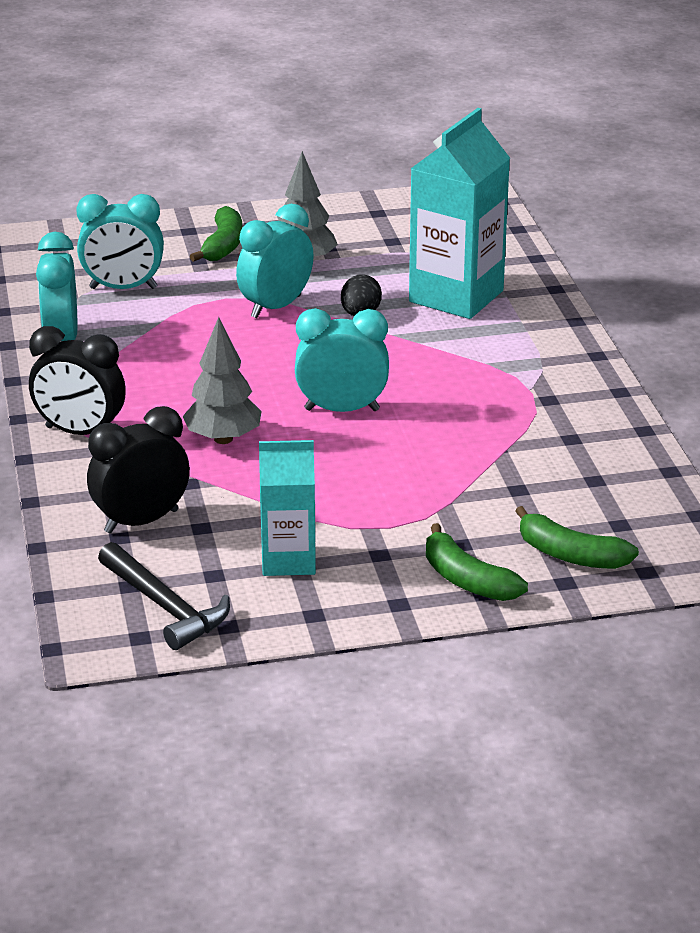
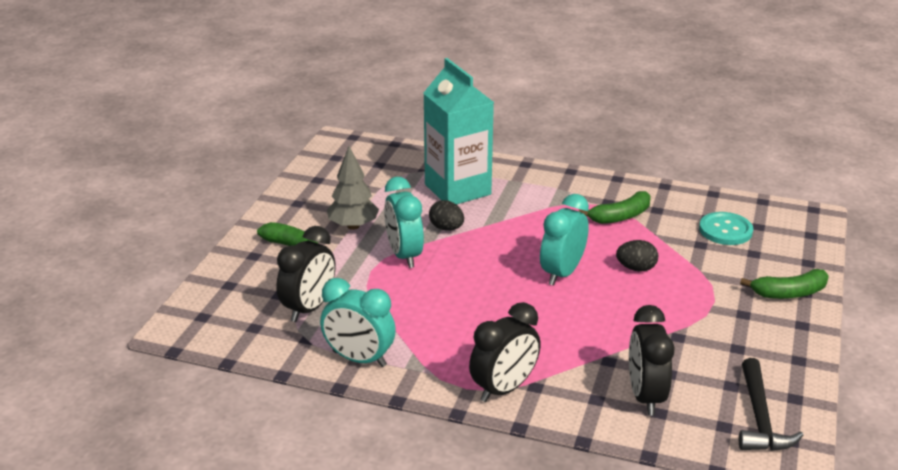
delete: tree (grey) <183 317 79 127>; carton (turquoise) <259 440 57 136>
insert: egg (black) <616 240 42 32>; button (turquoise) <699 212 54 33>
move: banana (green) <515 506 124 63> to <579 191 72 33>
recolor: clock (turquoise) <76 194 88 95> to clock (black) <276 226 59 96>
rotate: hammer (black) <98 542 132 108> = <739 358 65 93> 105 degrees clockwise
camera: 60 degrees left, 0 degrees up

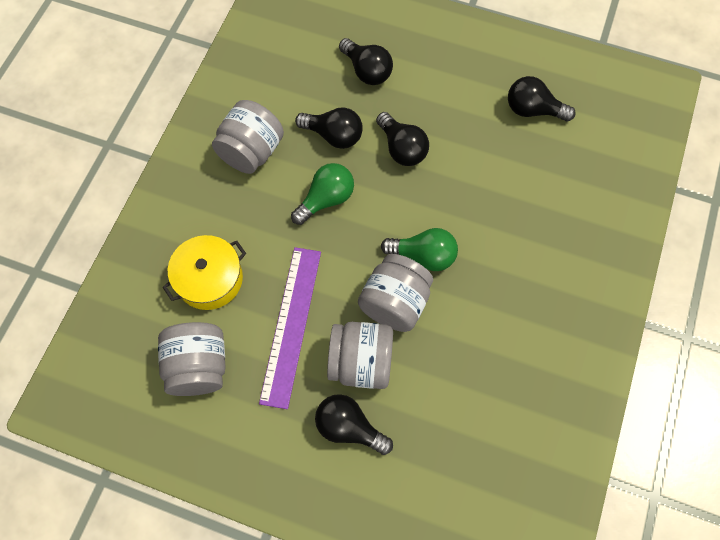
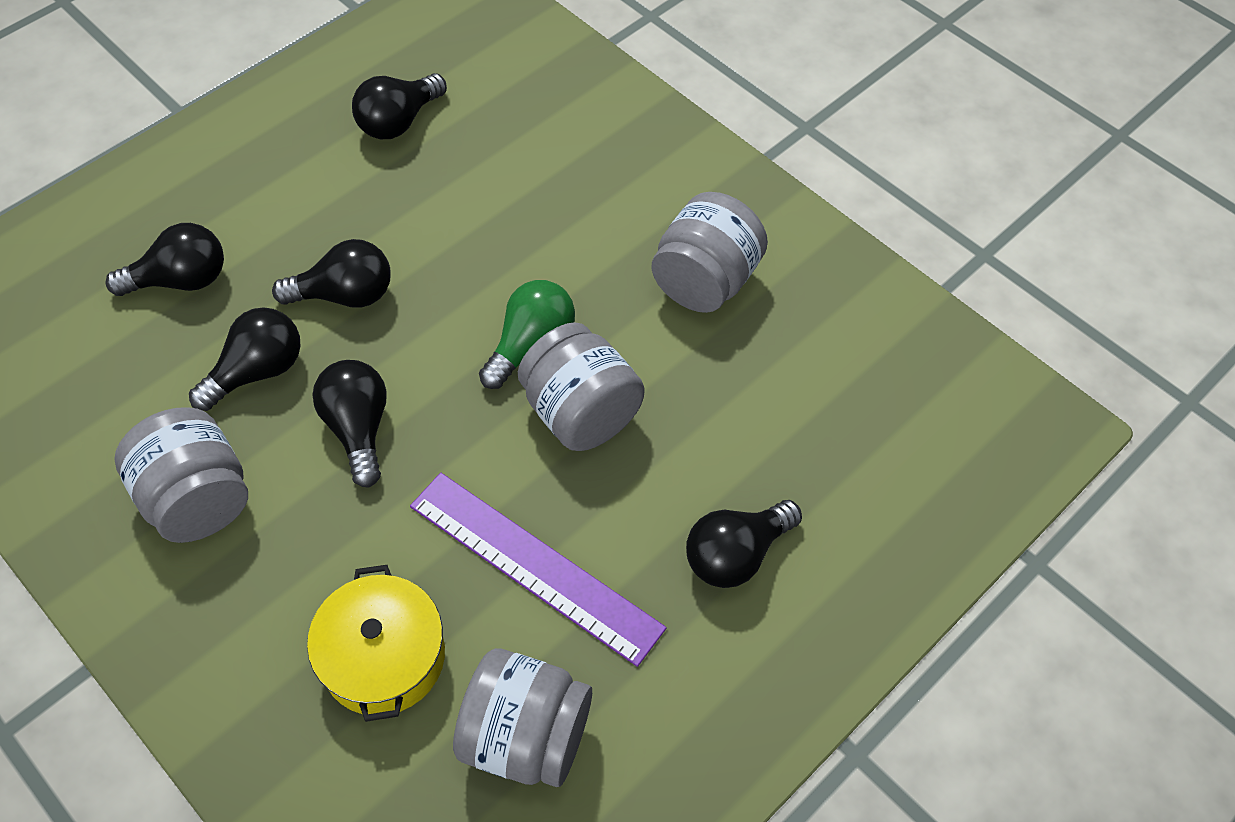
move: jar (grey) <327 322 66 67> to <652 192 116 121>
recolor: light bulb (green) <291 163 63 62> to light bulb (black) <313 360 74 128>
camera: 65 degrees left, 10 degrees down

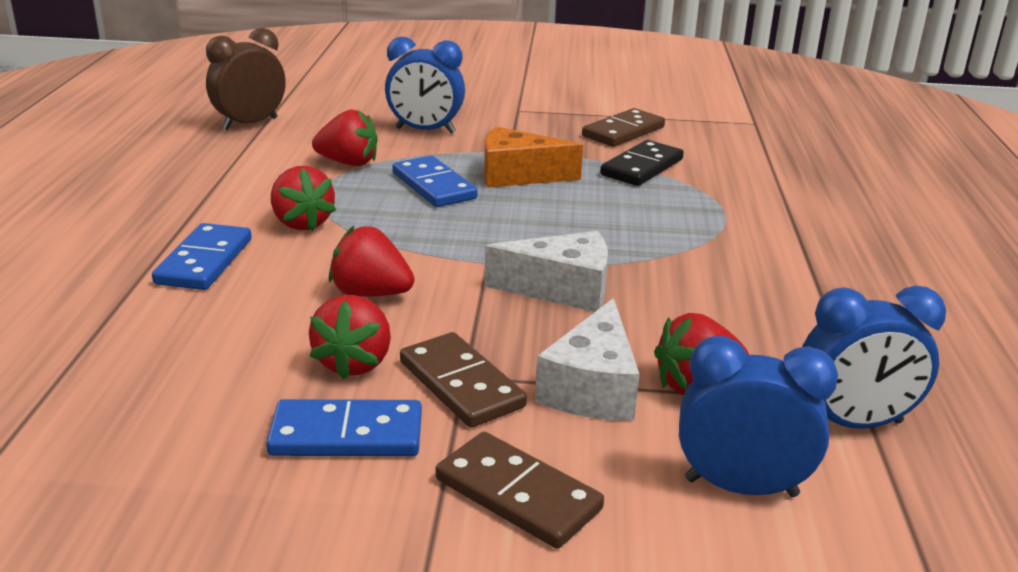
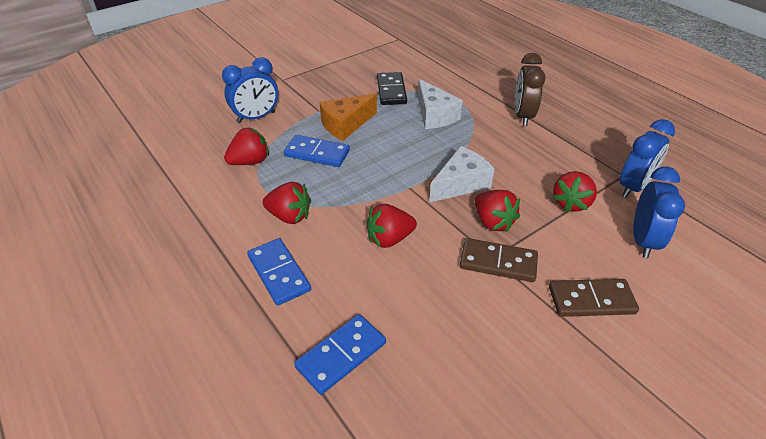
delete: domino (brown) <582 108 83 39>
move: domino (blue) <266 399 156 57> to <294 314 92 81>; cheese (white) <535 298 105 123> to <418 79 45 50>; strawberry (red) <309 295 82 84> to <475 190 45 42>; clock (brown) <206 28 80 102> to <515 53 30 73>
rotate: clock (blue) <679 336 159 161> = <633 167 52 91> 135 degrees clockwise
camera: 40 degrees left, 15 degrees up

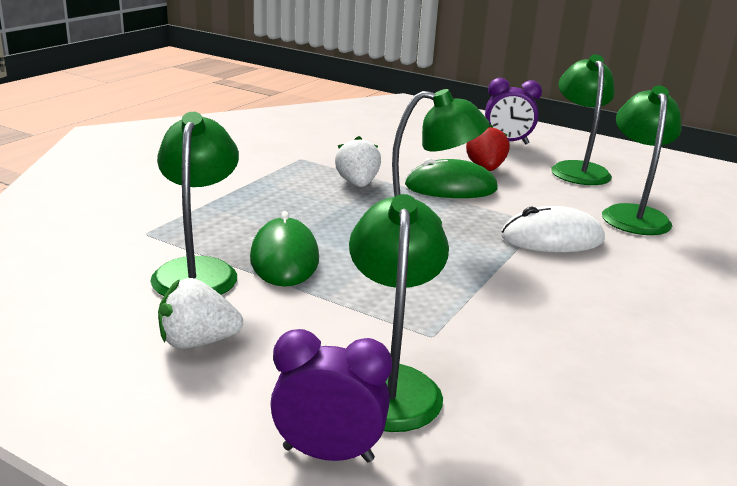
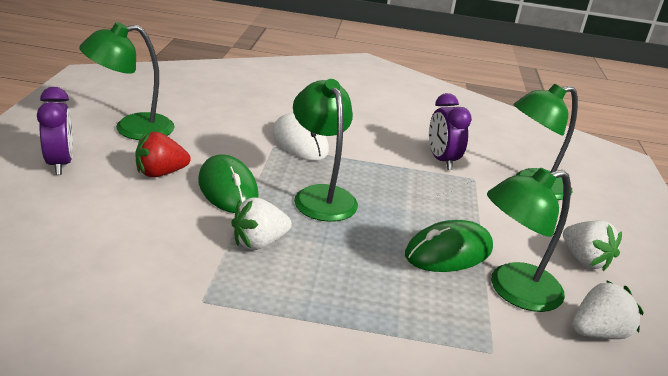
delete: lamp (green) <602 86 80 149>
insert: strawberry (white) <572 280 72 59>
move: clock (purple) <270 329 122 133> to <429 93 43 77>
camera: 115 degrees left, 5 degrees up

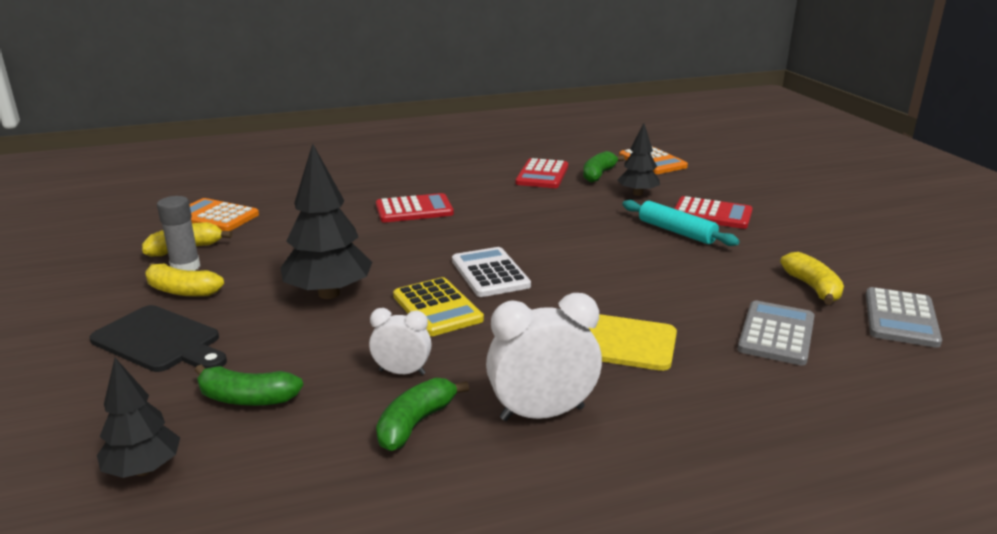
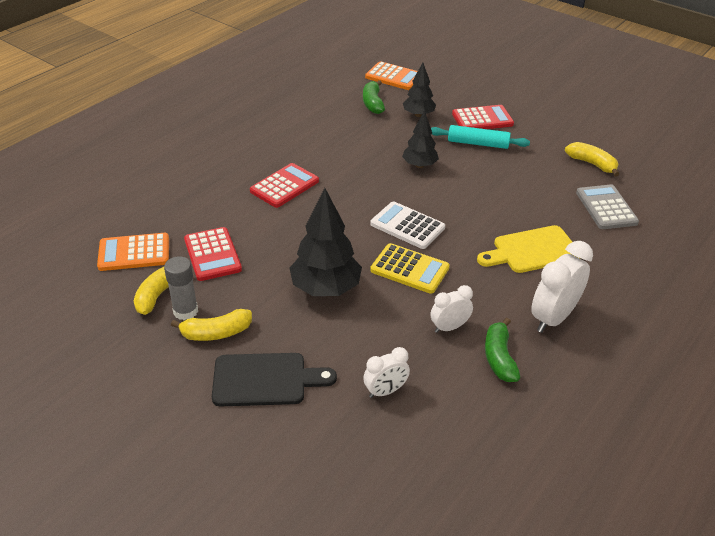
delete: calculator (grey) <866 287 76 61>
move: calculator (red) <515 158 53 30> to <184 227 58 54>; tree (black) <97 358 83 120> to <402 110 37 58>
replace: banana (green) <195 365 108 41> to clock (white) <363 347 47 51>
camera: 35 degrees left, 15 degrees up

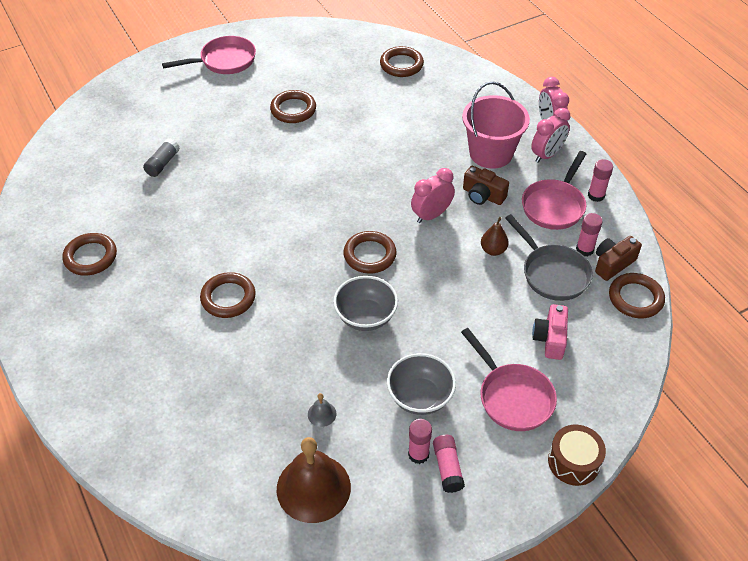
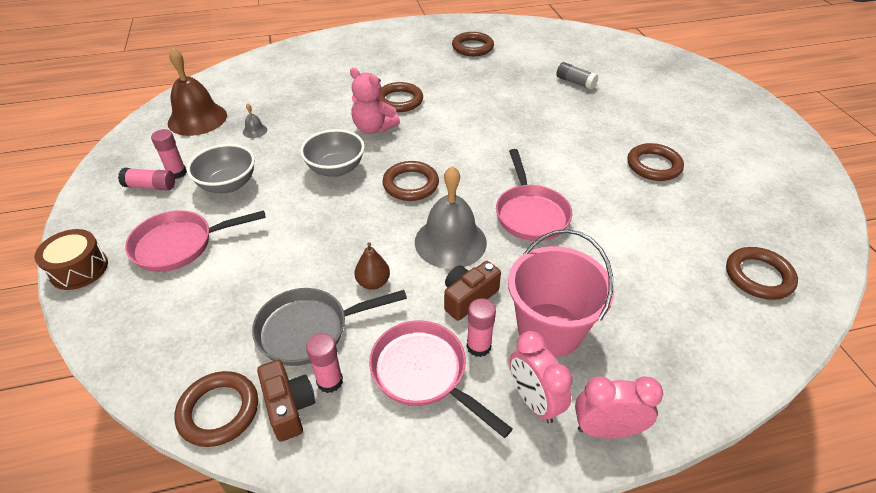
delete: camera (pink) <532 304 36 56>
insert: teddy bear (pink) <350 68 50 65>
move: glue stick (pink) <588 159 25 43> to <467 298 29 59>; pan (pink) <162 36 94 38> to <496 149 76 92>
replace: clock (pink) <411 168 44 55> to bell (grey) <415 166 72 103>
camera: 105 degrees right, 5 degrees down

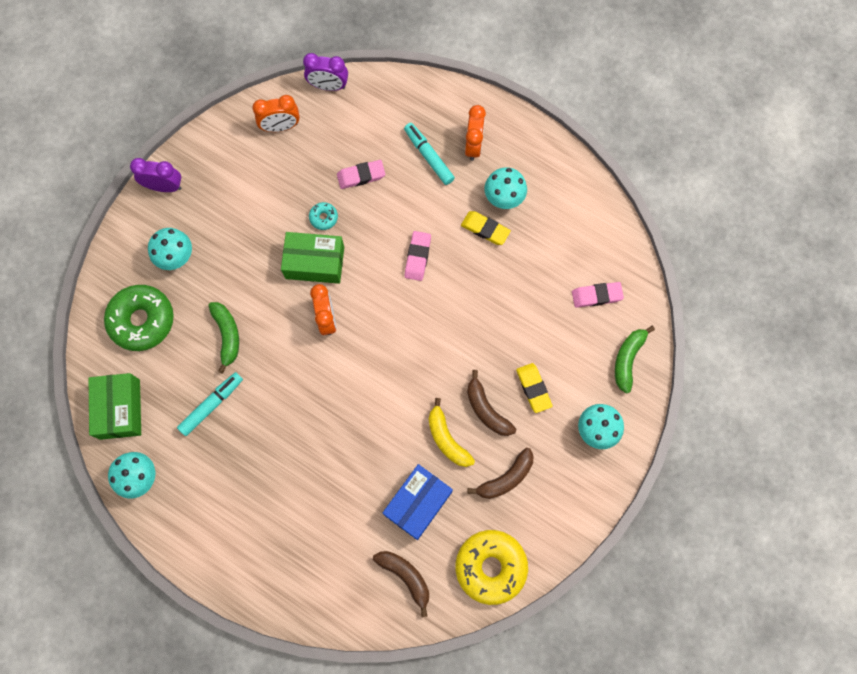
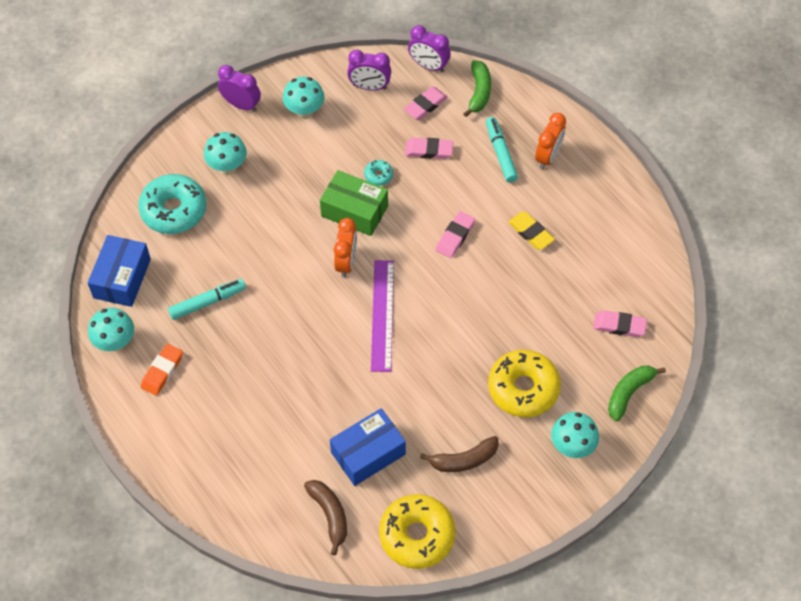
delete: banana (yellow) <429 398 46 69>; banana (brown) <467 370 49 66>
insert: eraser (orange) <141 344 42 52>; ruler (purple) <371 260 23 112>; eraser (pink) <404 87 44 33>
move: mushroom (turquoise) <485 167 42 42> to <283 77 42 42>; banana (green) <208 302 31 72> to <463 60 28 57>
replace: eraser (yellow) <516 363 37 50> to donut (yellow) <488 349 73 68>
recolor: box (green) <89 373 52 67> to box (blue) <88 235 63 72>; donut (green) <104 285 70 66> to donut (turquoise) <138 174 68 60>; clock (orange) <253 95 47 37> to clock (purple) <347 50 44 41>
camera: 20 degrees right, 15 degrees down

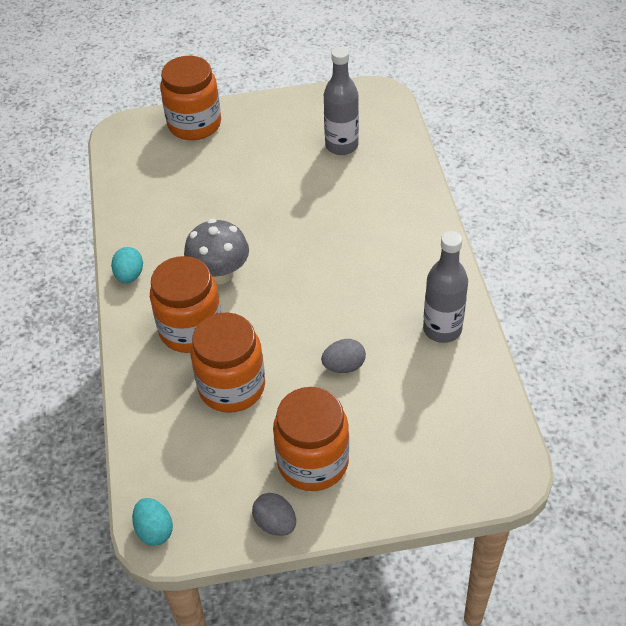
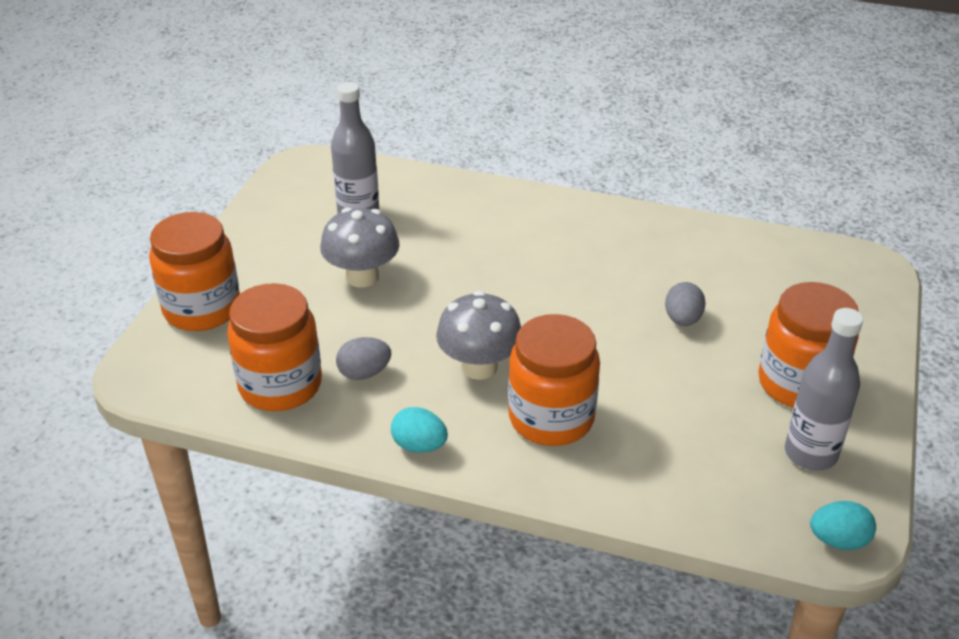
insert: mushroom (grey) <320 207 80 80>
move: jar (orange) <190 312 75 101> to <227 283 95 128>; egg (grey) <252 493 44 43> to <336 337 55 43>; bottle (grey) <423 231 45 112> to <785 308 78 163>
camera: 65 degrees left, 10 degrees down

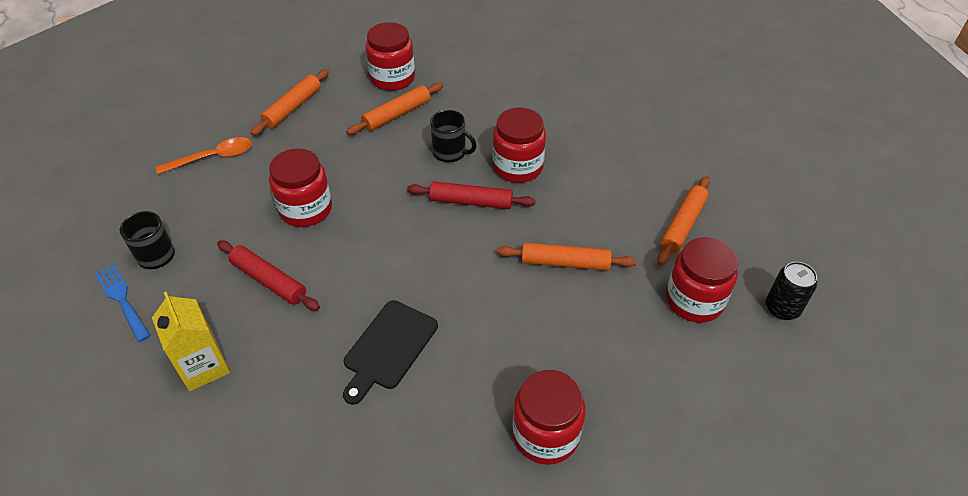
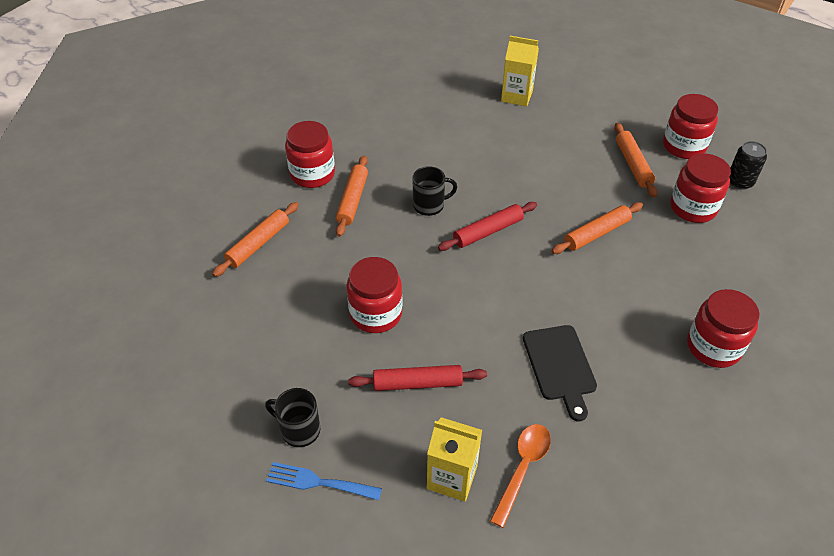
insert: carton (yellow) <501 36 38 70>
move: spoon (orange) <156 137 96 37> to <490 424 61 104>; jar (red) <493 107 53 76> to <663 94 55 65>
rotate: rolling pin (orange) <250 69 79 67> = <212 202 87 75> 45 degrees clockwise
camera: 40 degrees left, 0 degrees up

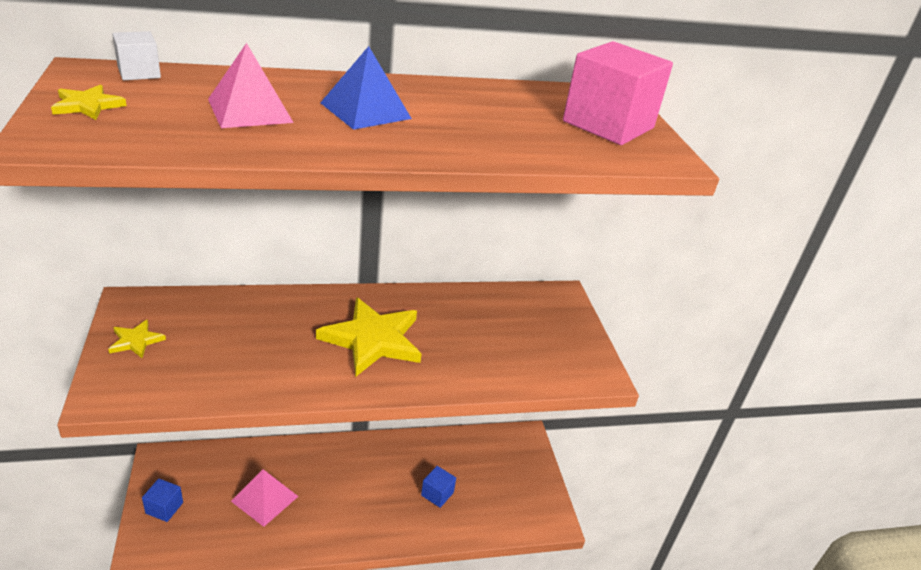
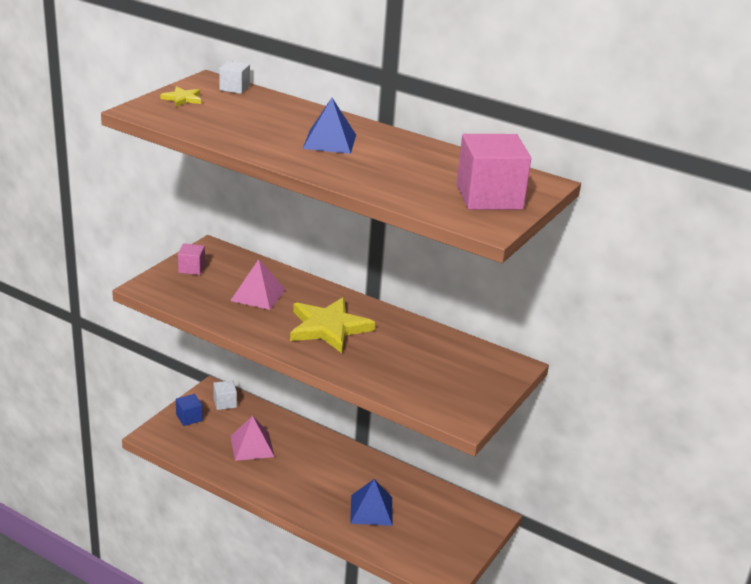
insert: cube (white) <213 380 24 30>
move: pyramid (pink) <208 43 86 85> to <230 259 56 51>
replace: star (yellow) <108 319 58 39> to cube (pink) <178 243 27 32>; cube (blue) <421 466 35 42> to pyramid (blue) <350 479 43 47>
camera: 45 degrees right, 5 degrees down

